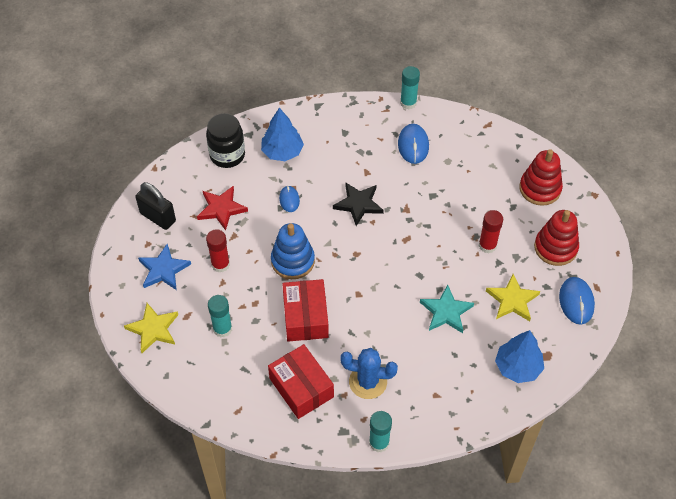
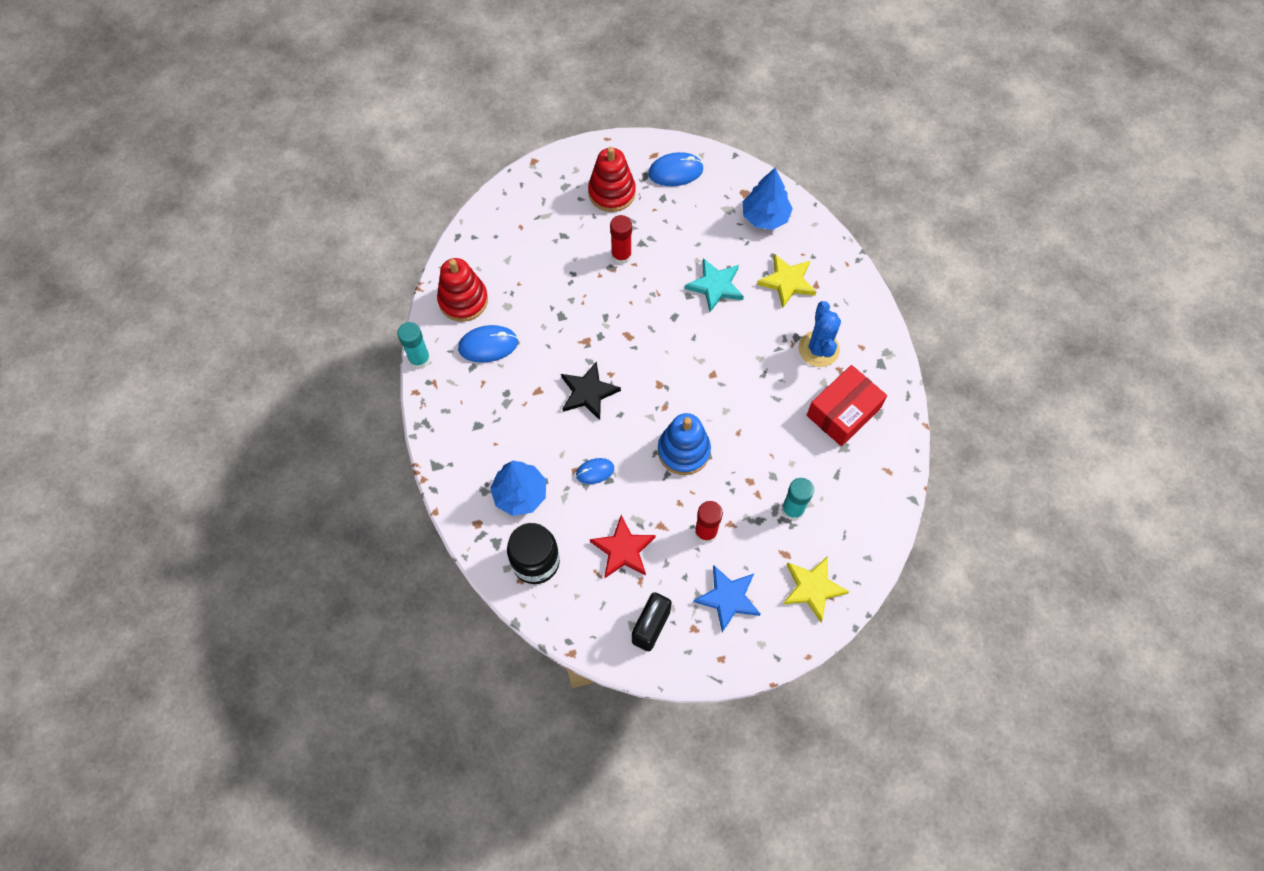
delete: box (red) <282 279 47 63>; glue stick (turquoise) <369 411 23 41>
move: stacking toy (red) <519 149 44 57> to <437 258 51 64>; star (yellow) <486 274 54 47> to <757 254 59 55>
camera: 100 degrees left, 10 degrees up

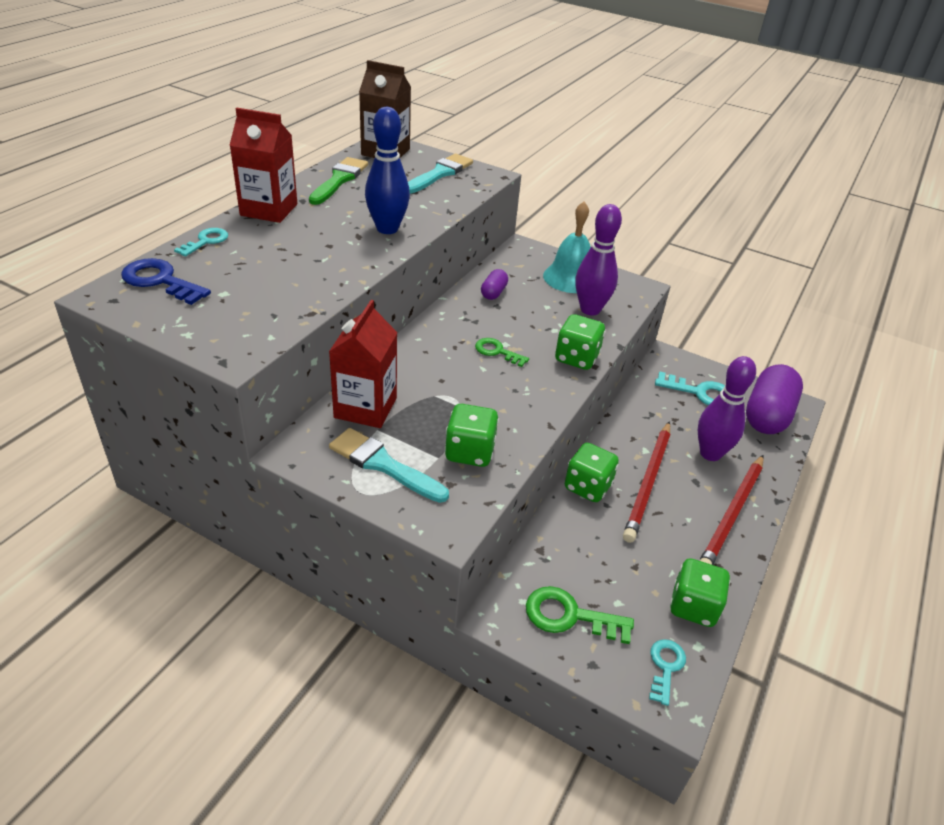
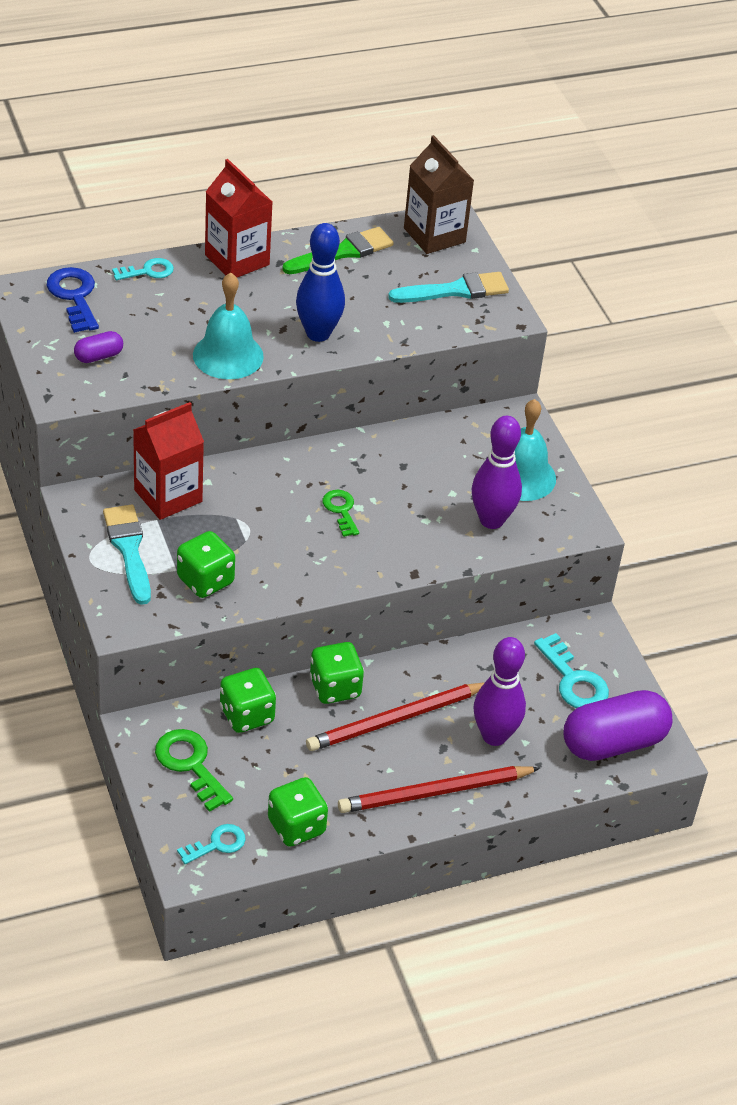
insert: bell (turquoise) <193 273 71 106>
move: capsule (purple) <481 269 27 31> to <74 331 49 32>; dice (green) <555 314 50 56> to <220 668 56 65>
camera: 40 degrees right, 5 degrees up

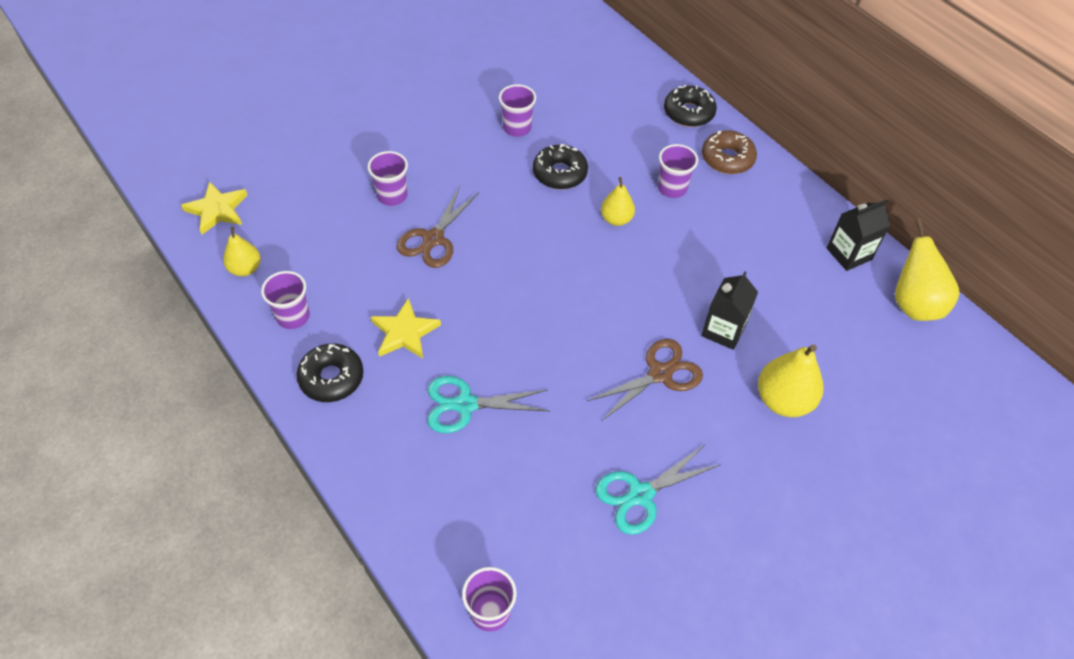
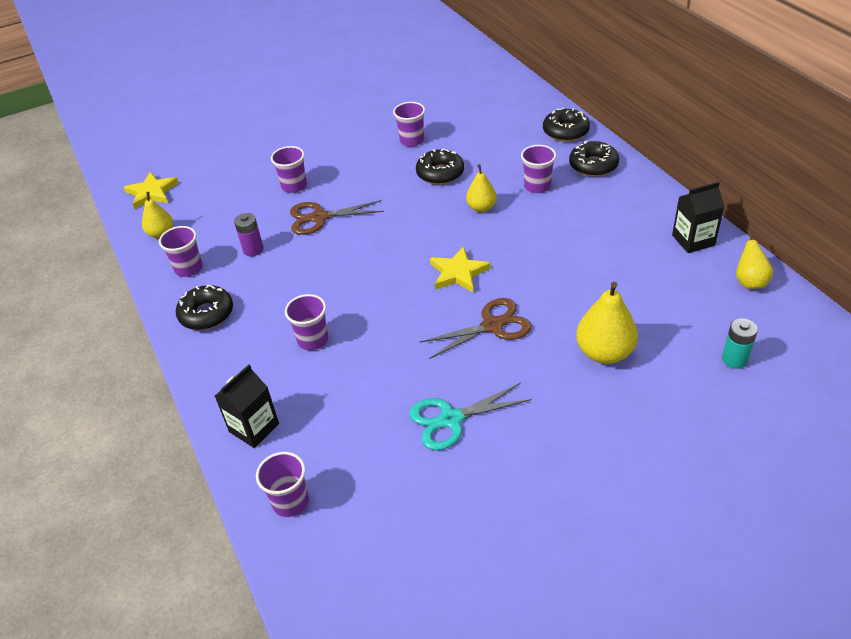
insert: battery (purple) <234 213 30 43>; battery (turquoise) <722 318 36 51>
move: carton (black) <701 271 57 79> to <215 364 64 84>; star (yellow) <371 298 70 60> to <430 246 61 46>
replace: scissors (turquoise) <427 376 122 57> to cup (purple) <285 294 43 56>
recolor: donut (brown) <702 130 55 44> to donut (black) <569 141 50 36>
rotate: scissors (brown) <397 186 82 82> = <290 200 94 35> 45 degrees clockwise
resize: pear (yellow) <895 218 64 103> = <736 230 37 59> x0.62
camera: 15 degrees right, 10 degrees down

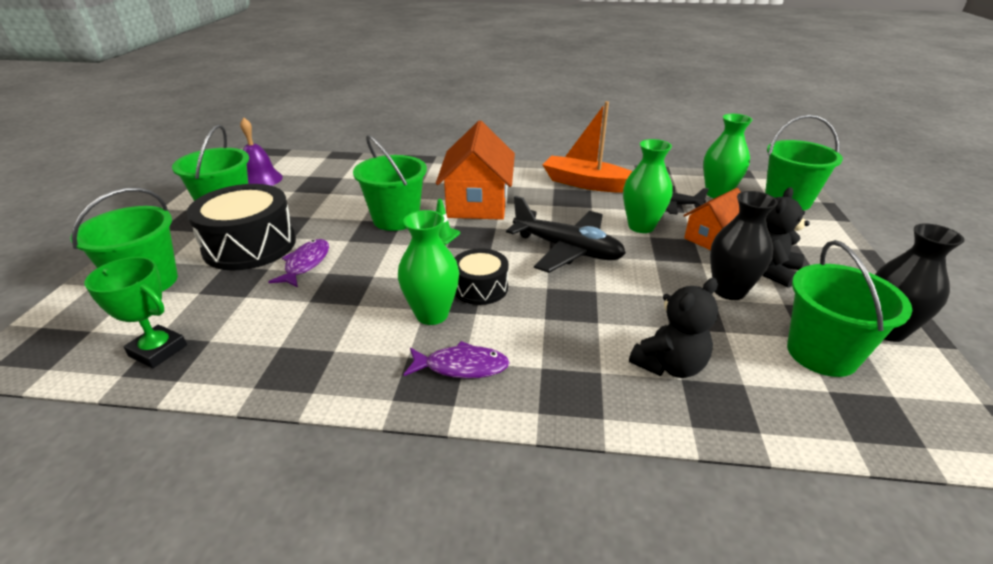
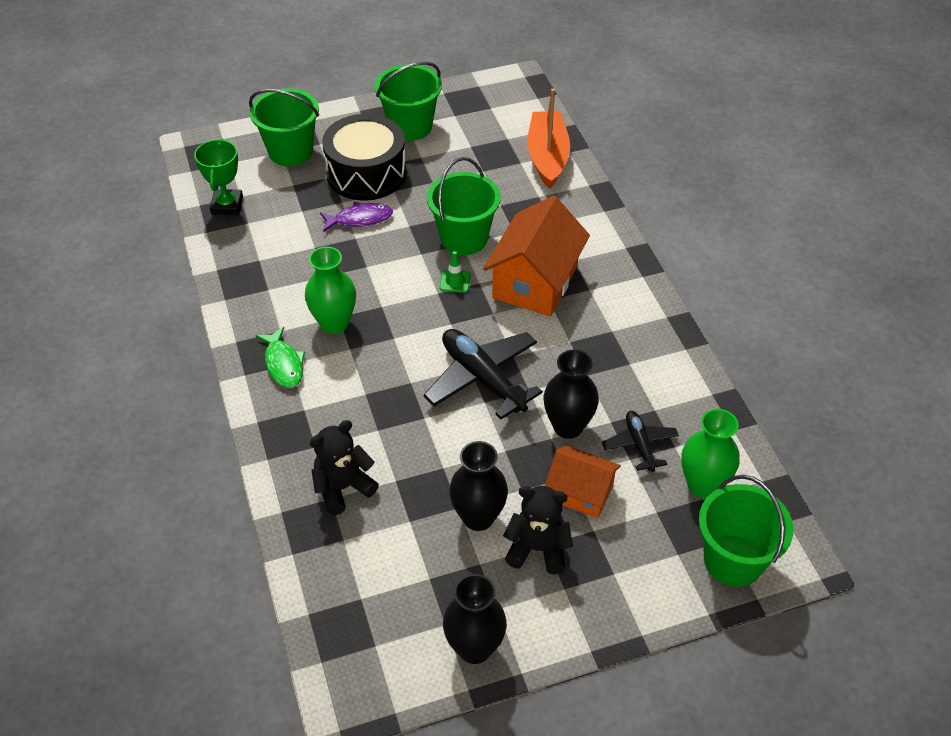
delete: bell (purple) <240 117 43 69>; drum (black) <455 248 54 57>; bucket (green) <787 240 125 137>
move: boat (orange) <543 101 90 92> to <527 89 43 100>
recolor: fish (purple) <404 341 106 38> to fish (green) <256 327 49 61>; vase (green) <623 139 49 94> to vase (black) <544 350 55 89>
rotate: teddy bear (black) <629 278 89 100> = <310 420 69 95> 120 degrees clockwise; plane (black) <506 196 120 77> = <424 329 119 90> 135 degrees clockwise; house (orange) <436 121 79 99> = <483 196 107 120> 45 degrees counterclockwise
camera: 65 degrees right, 15 degrees up

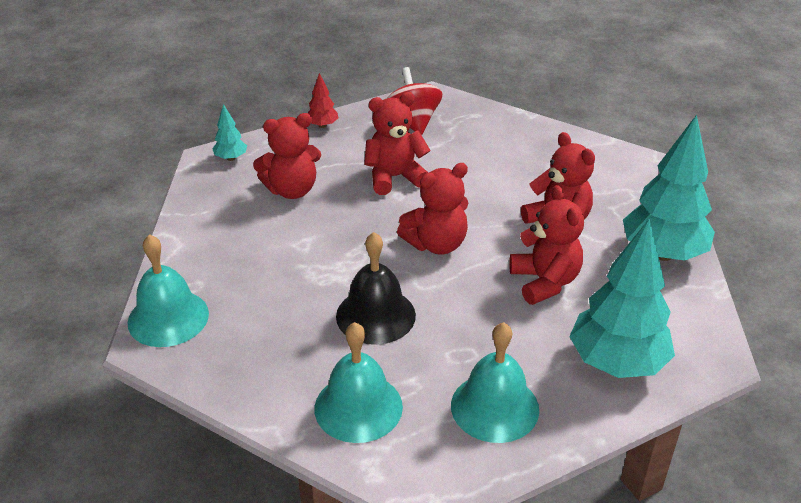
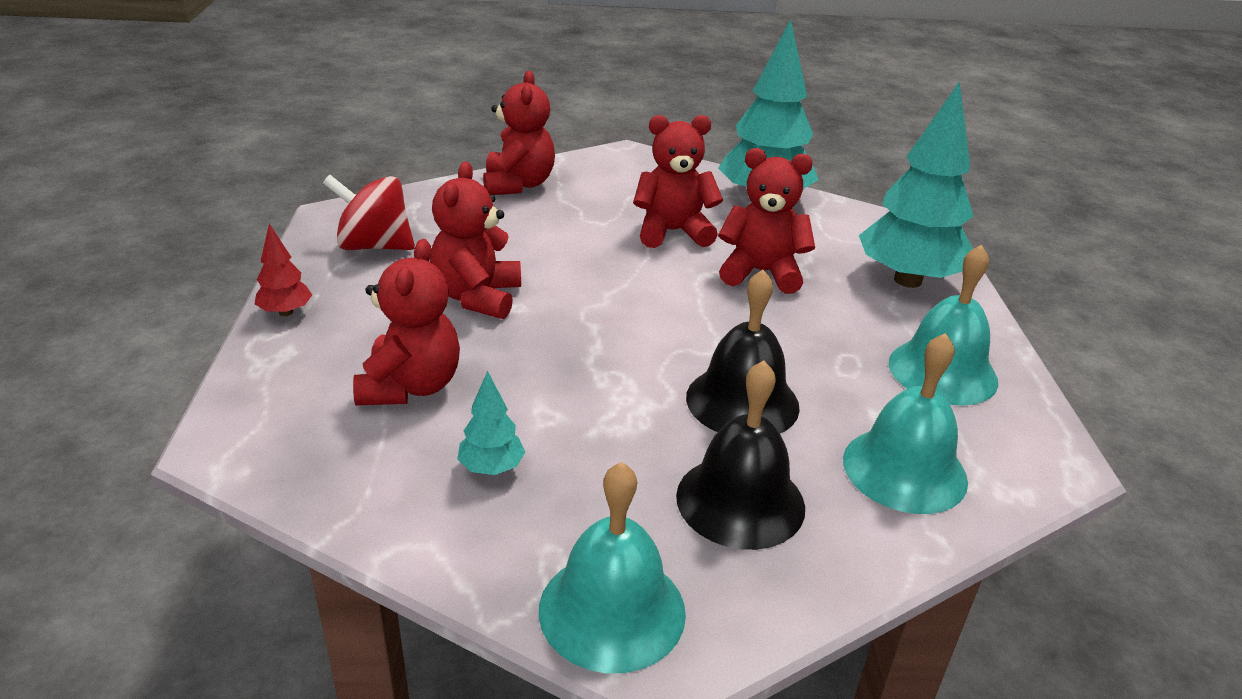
insert: bell (black) <676 360 129 190>
move: tree (turquoise) <212 104 35 57> to <457 371 68 104>; teddy bear (red) <397 163 71 92> to <483 71 72 124>
camera: 65 degrees left, 5 degrees down

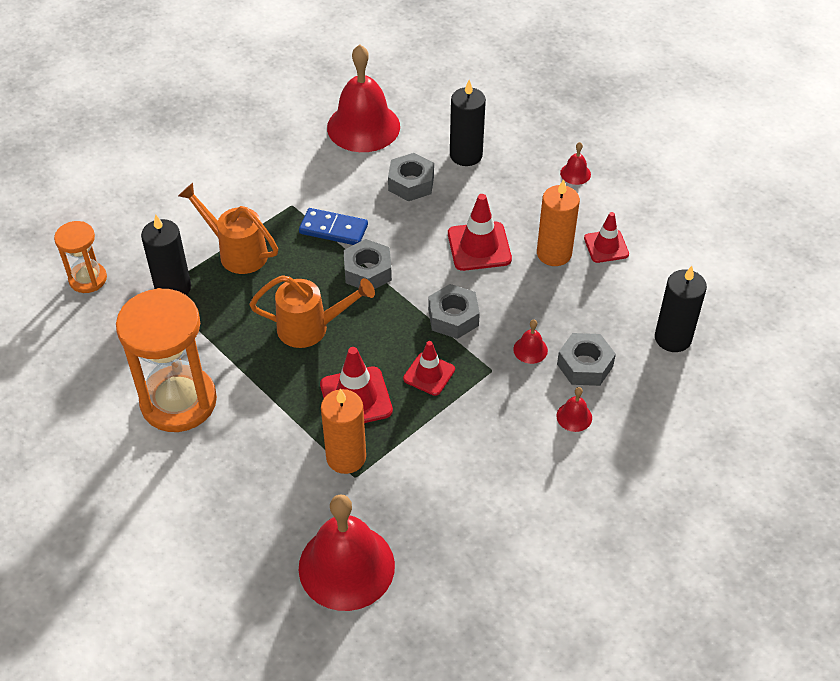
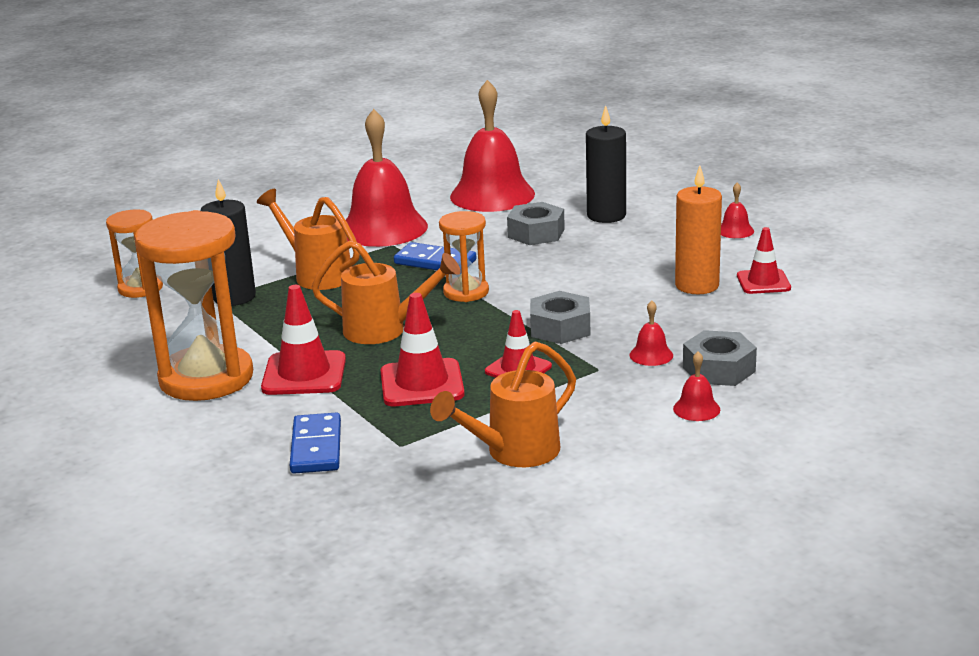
delete: candle (orange) <321 389 45 85>; candle (black) <655 266 52 86>
insert: domino (blue) <290 412 51 61>; watering can (orange) <430 342 146 125>
move: traffic cone (red) <448 194 64 77> to <261 285 85 110>; bell (red) <298 494 97 117> to <346 109 82 138>
replace: nut (grey) <344 239 48 50> to hourglass (orange) <439 211 50 91>
camera: 10 degrees right, 25 degrees down

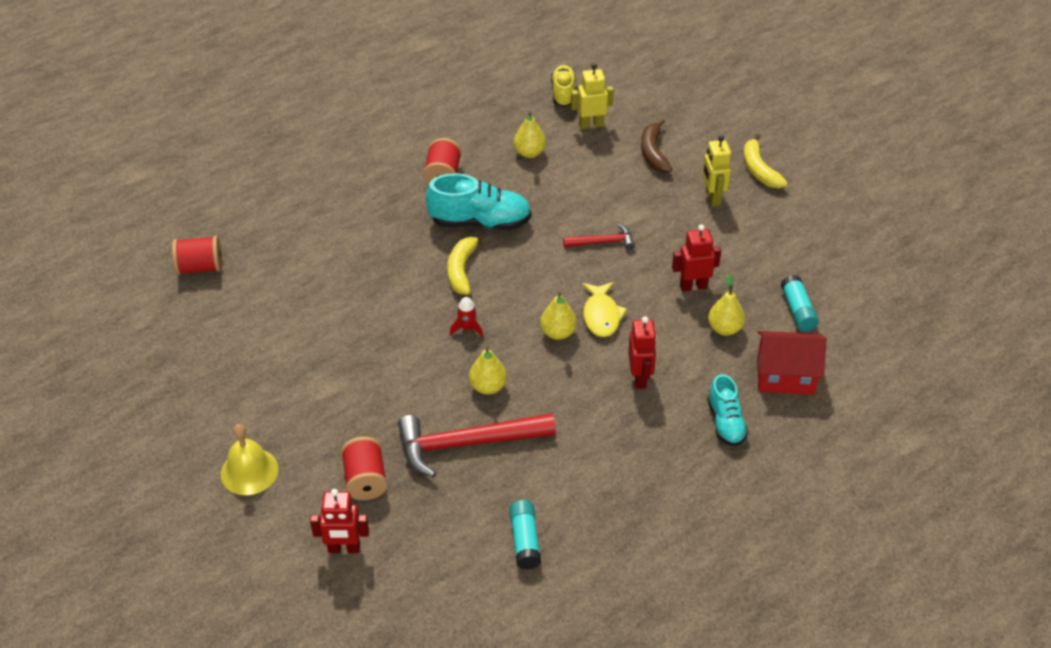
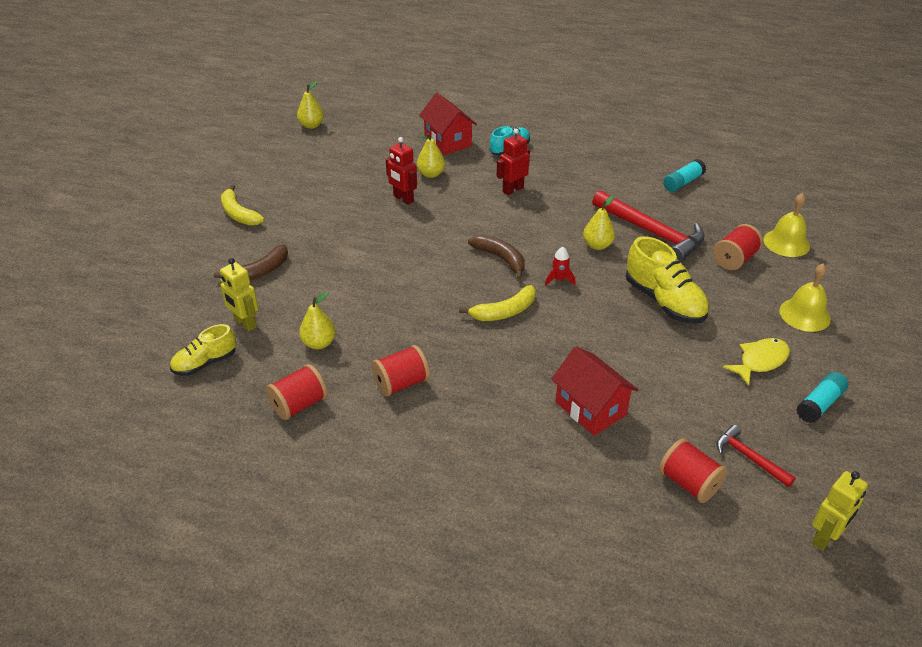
delete: shoe (turquoise) <426 173 105 57>
insert: spool (red) <266 364 62 56>; banana (brown) <468 235 57 45>; house (red) <551 347 87 89>; shoe (yellow) <626 236 83 88>
move: pear (yellow) <540 292 37 48> to <297 81 27 48>; hammer (red) <563 224 72 26> to <716 425 80 62>; fish (yellow) <582 282 45 55> to <723 338 67 48>; glue stick (turquoise) <781 275 38 56> to <796 372 52 51>; robot (yellow) <702 135 29 71> to <812 471 56 80>
replace: robot (red) <310 489 59 64> to bell (yellow) <764 193 46 64>
rotate: banana (yellow) <744 134 44 54> = <221 184 43 42> 105 degrees clockwise
camera: 125 degrees left, 5 degrees down

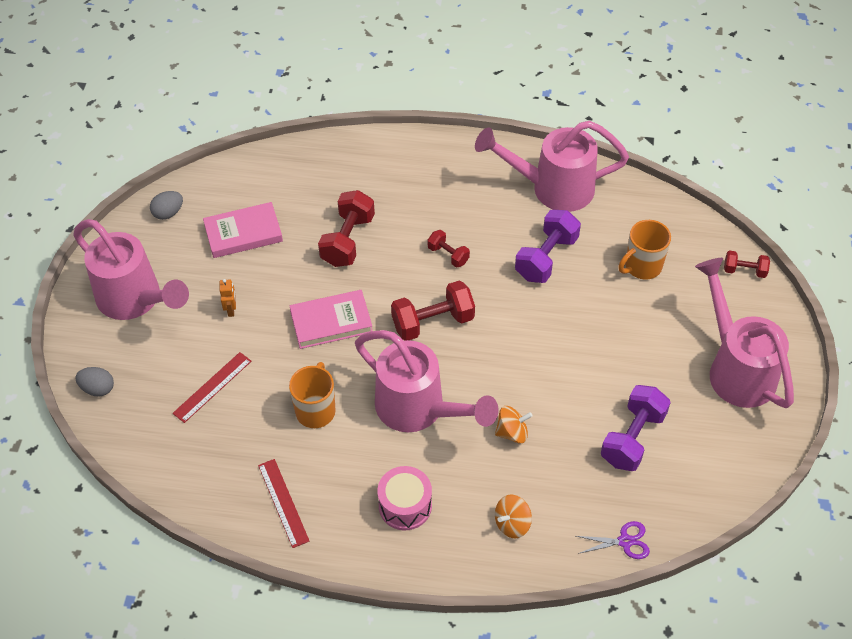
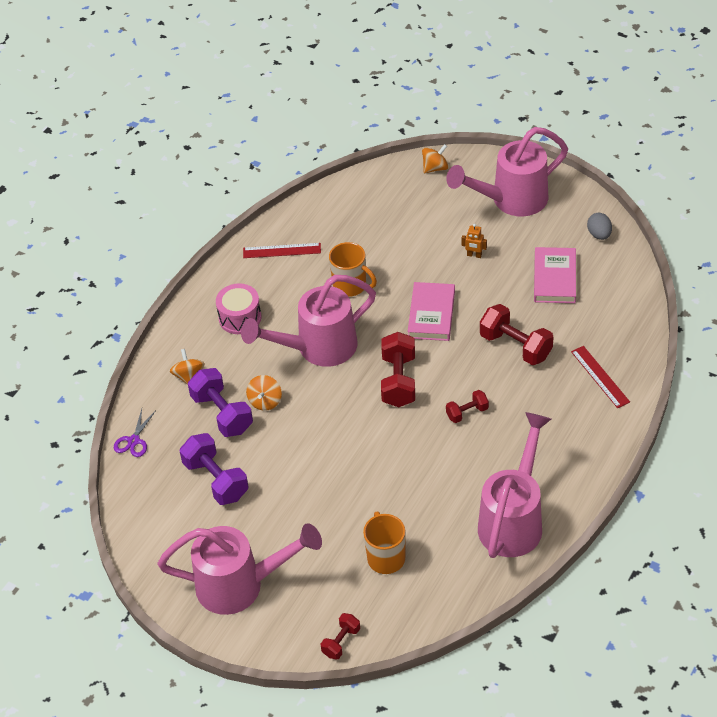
move: dumbbell (purple) <515 210 66 73> to <188 368 65 69>; ruler (red) <173 352 79 71> to <571 346 59 62>
replace: egg (grey) <75 367 39 29> to spinning top (orange) <422 144 26 29>
camera: 115 degrees right, 5 degrees down

